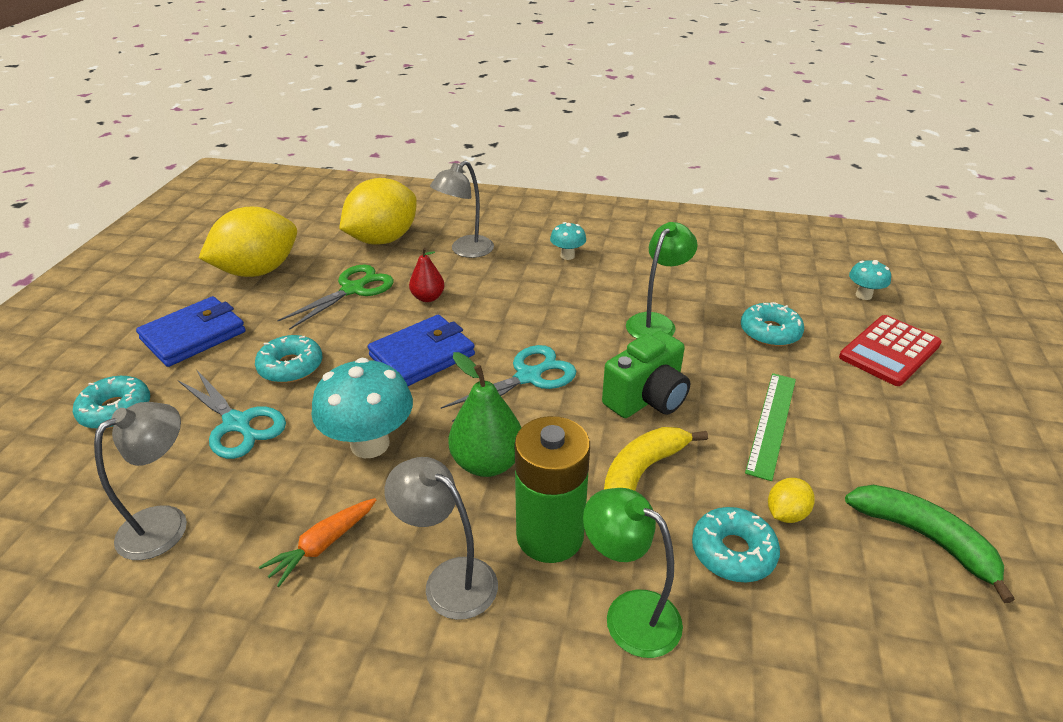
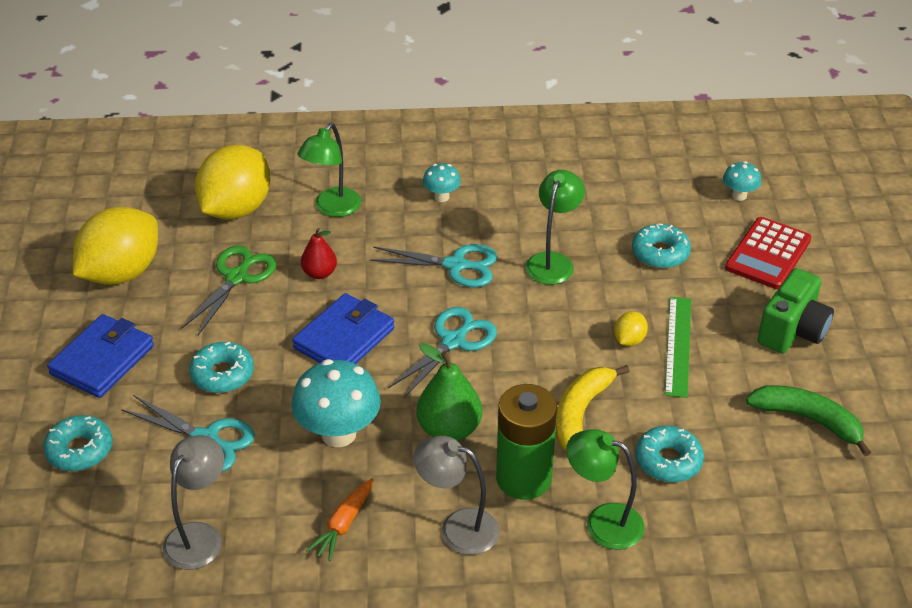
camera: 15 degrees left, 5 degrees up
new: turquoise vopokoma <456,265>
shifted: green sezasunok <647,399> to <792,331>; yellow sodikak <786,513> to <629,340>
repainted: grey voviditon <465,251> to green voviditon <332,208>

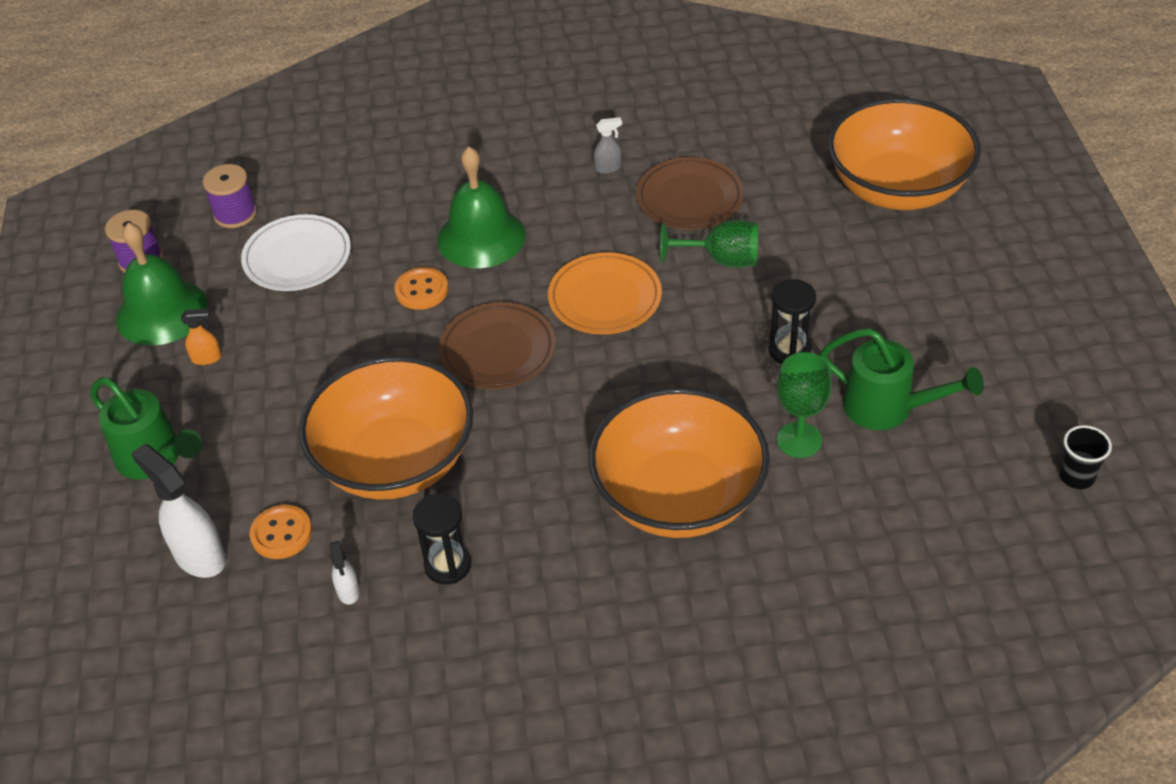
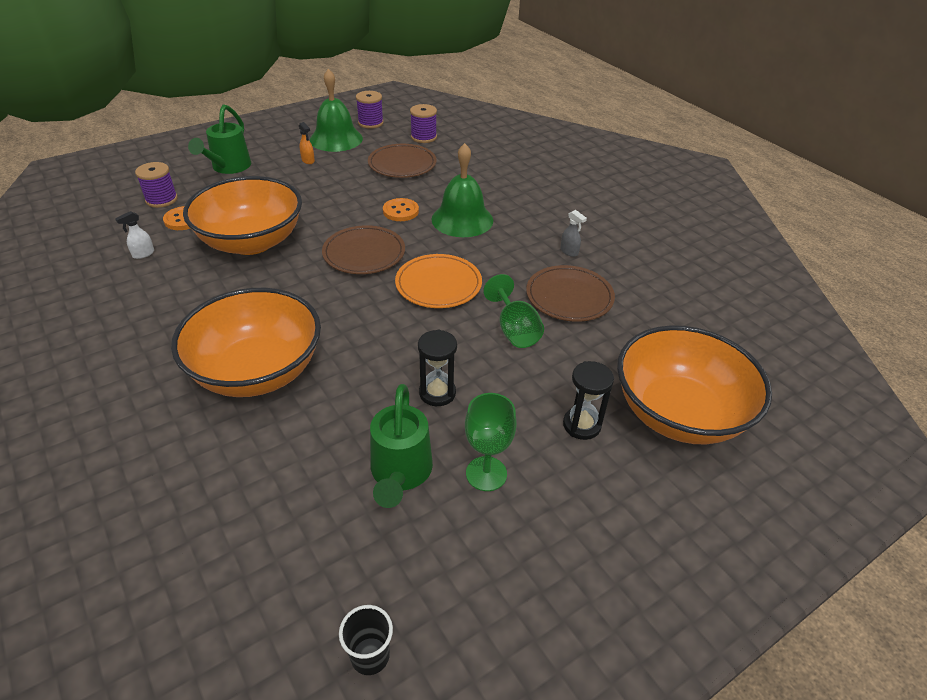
camera: 60 degrees right, 5 degrees down
shifted: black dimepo <448,565> to <581,425>; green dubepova <799,440> to <486,473>
swapped: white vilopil <199,556> to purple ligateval <161,199>
repainted: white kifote <297,257> to brown kifote <402,164>

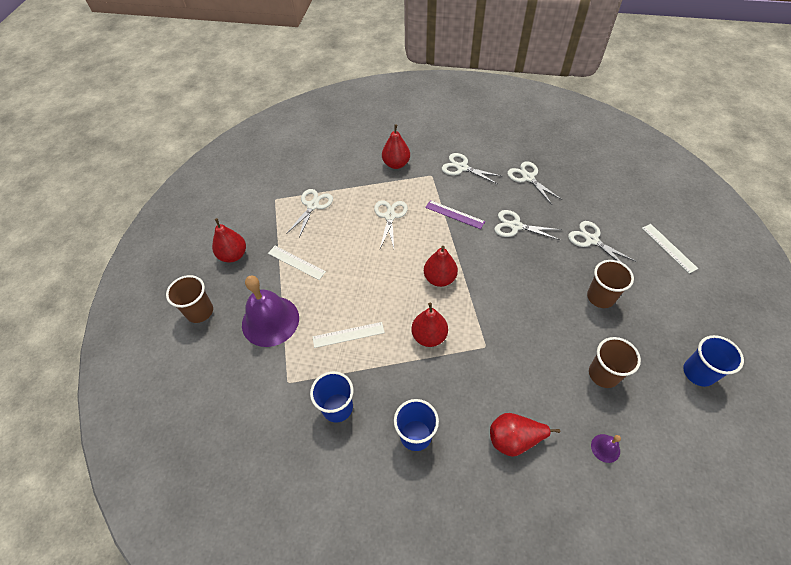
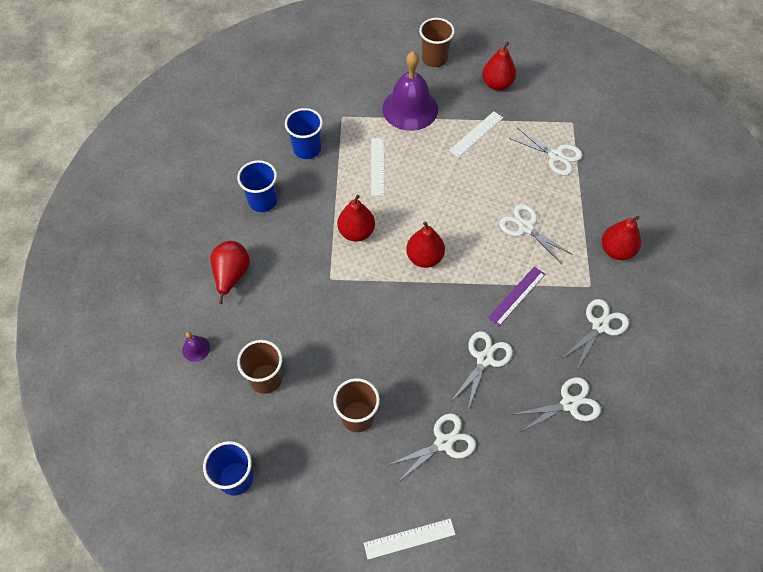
camera: 100 degrees right, 5 degrees up
rotated: white vopokoma <390,216> = <526,227> 150 degrees counterclockwise

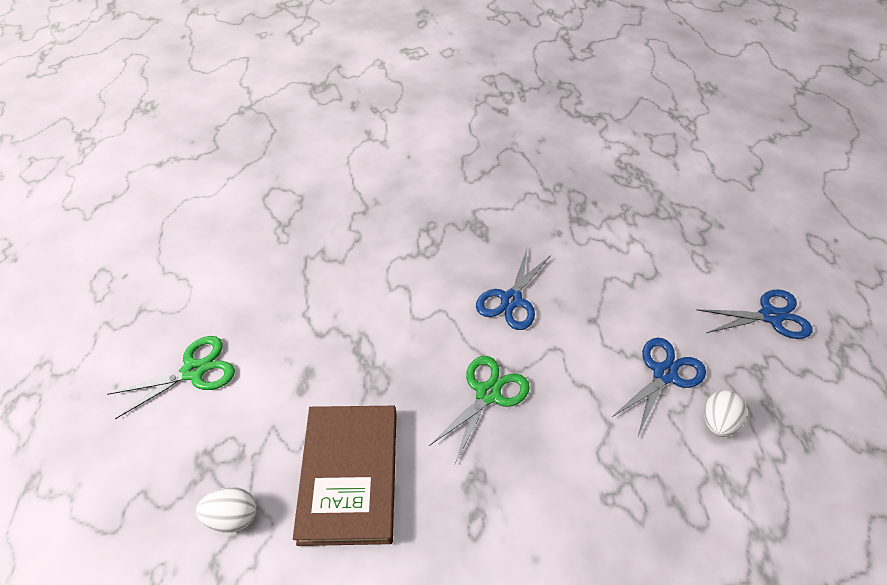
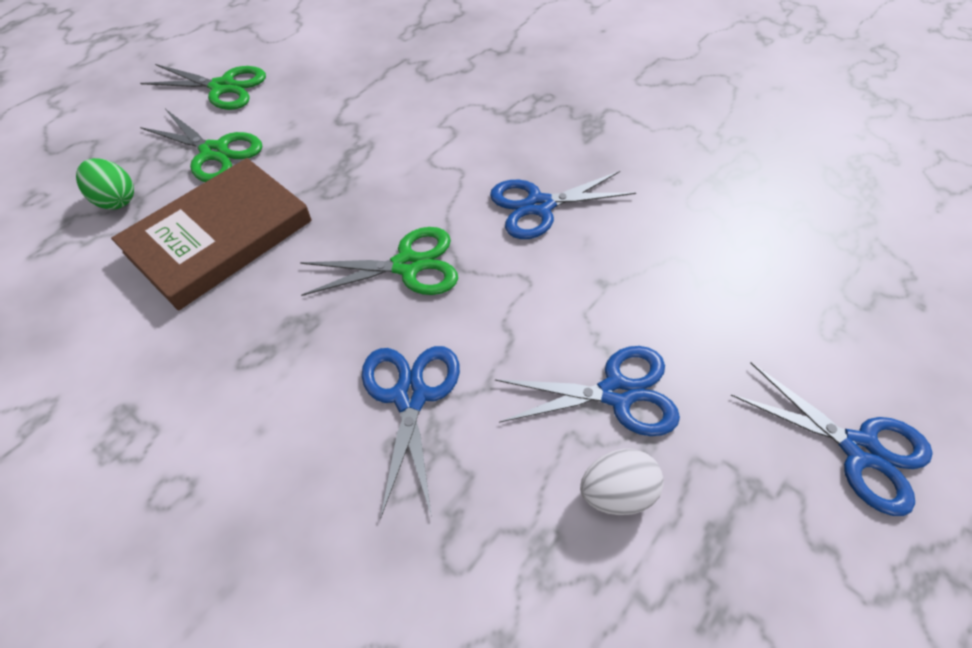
camera: 45 degrees right, 5 degrees up
new: green vopokoma <214,152>; blue vopokoma <410,396>
repainted: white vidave <233,517> to green vidave <116,200>

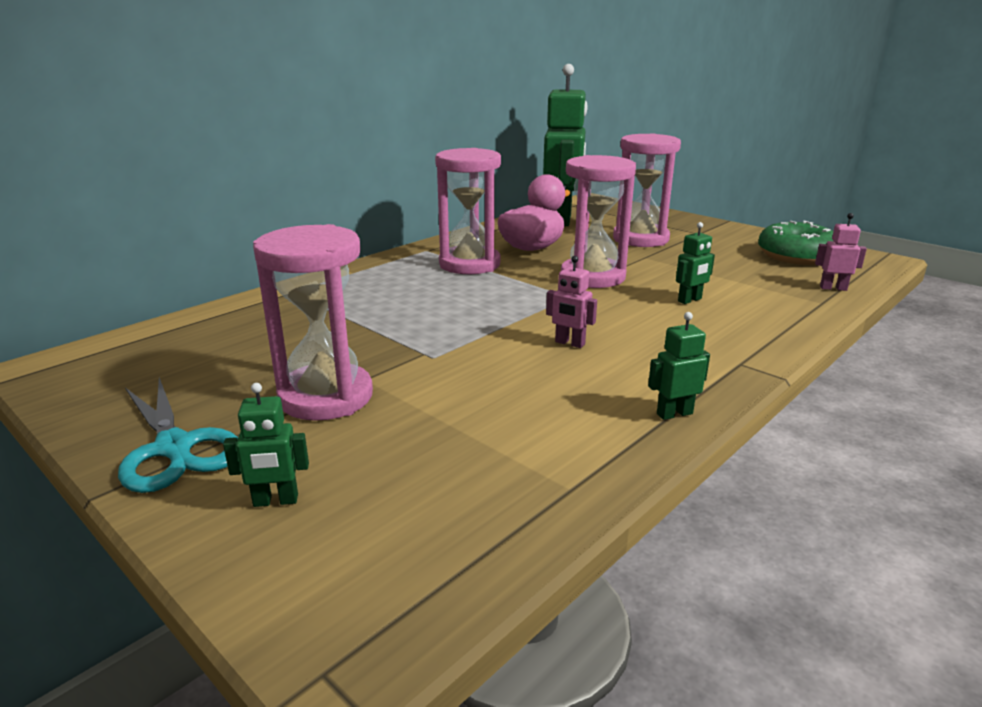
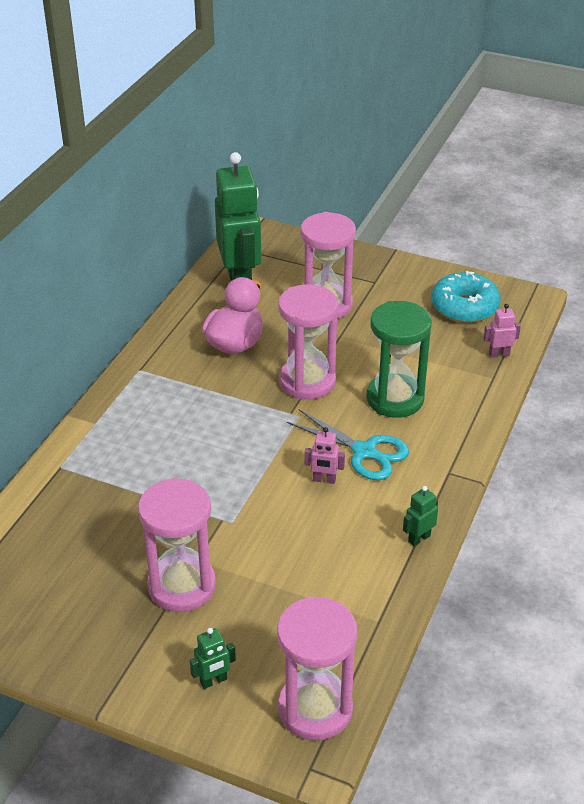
camera: 20 degrees left, 15 degrees up
shifted: turquoise vopokoma <175,448> to <365,452>; pink dimepo <469,264> to <315,709>
swapped: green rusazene <690,300> to green dimepo <395,399>
repainted: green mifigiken <796,256> to turquoise mifigiken <464,307>

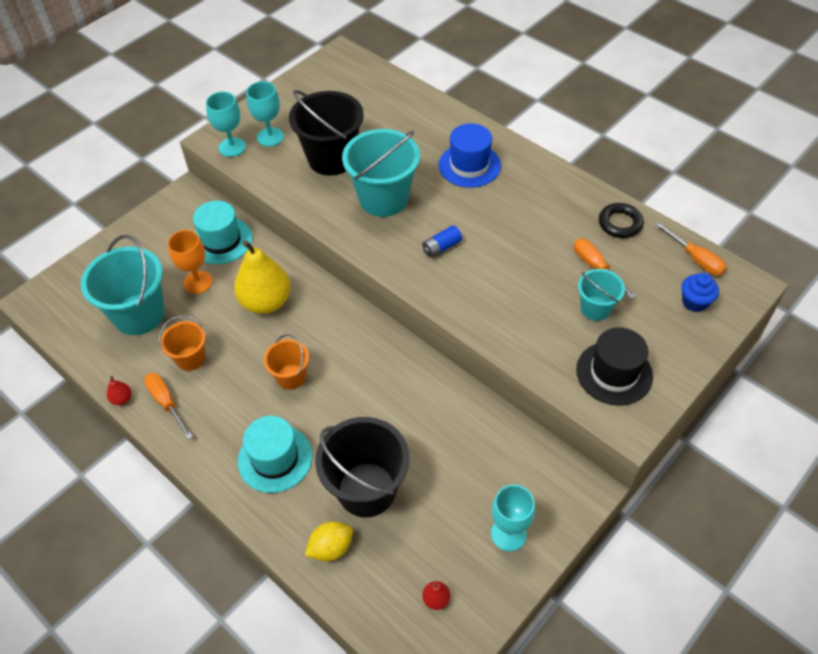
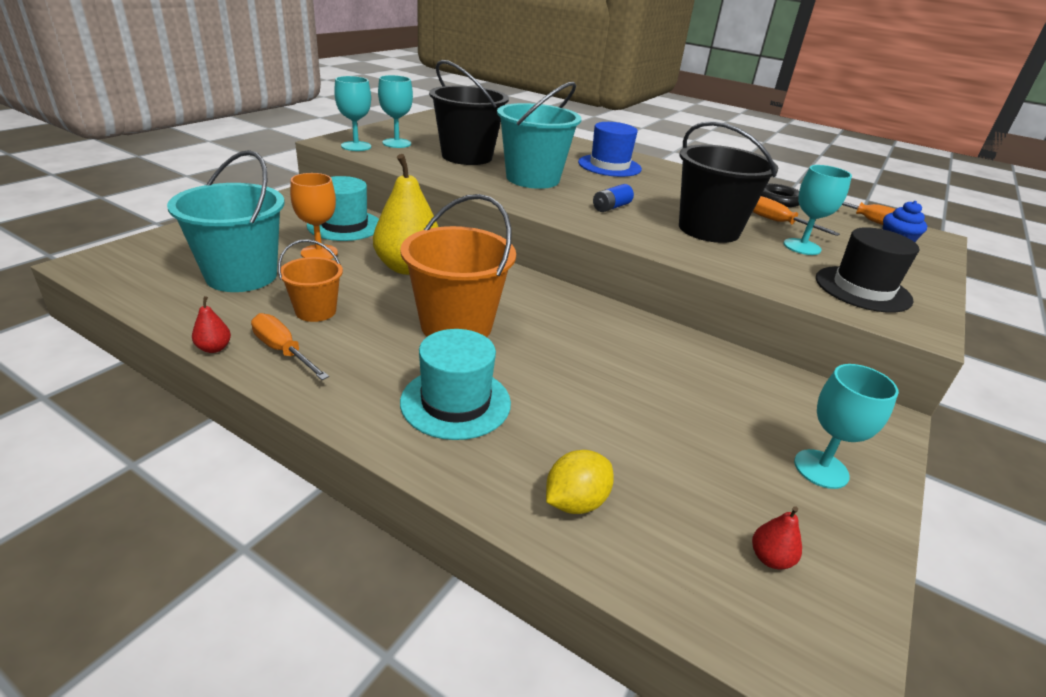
camera: 15 degrees left, 20 degrees down
shifted: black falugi <367,489> to <708,229>
swapped: turquoise falugi <595,308> to turquoise dubepova <802,247>
scaled: orange falugi <291,377> = <456,325> x1.83

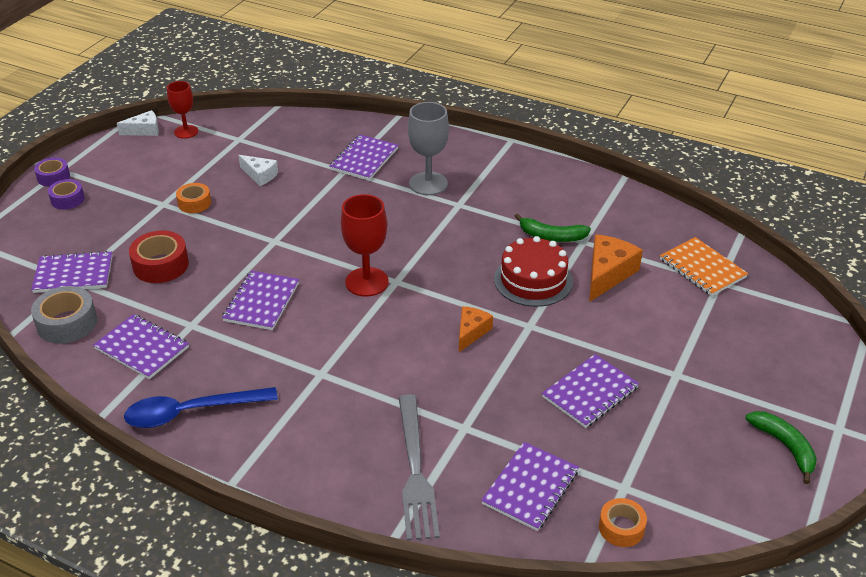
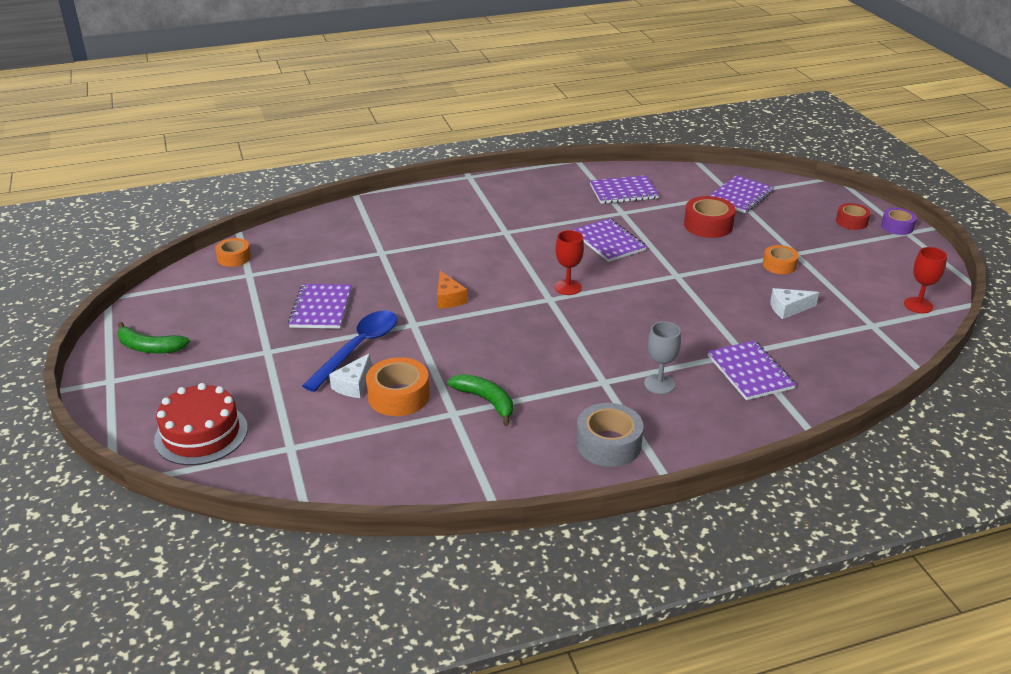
camera: 135 degrees right, 5 degrees down
gone: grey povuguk <415,470>; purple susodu <530,487>; orange susodu <702,268>
shifted: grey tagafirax <67,323> to <608,444>; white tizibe <144,130> to <353,385>; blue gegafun <191,412> to <358,348>; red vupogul <533,280> to <201,434>
swapped: orange tizibe <607,274> to orange tagafirax <398,396>
repainted: purple tagafirax <67,199> to red tagafirax <851,222>
rotated: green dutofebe <551,236> = <486,401> 75 degrees clockwise
scaled: red dubepova <367,282> = <568,287> x0.66; grey dubepova <428,184> = <659,384> x0.66

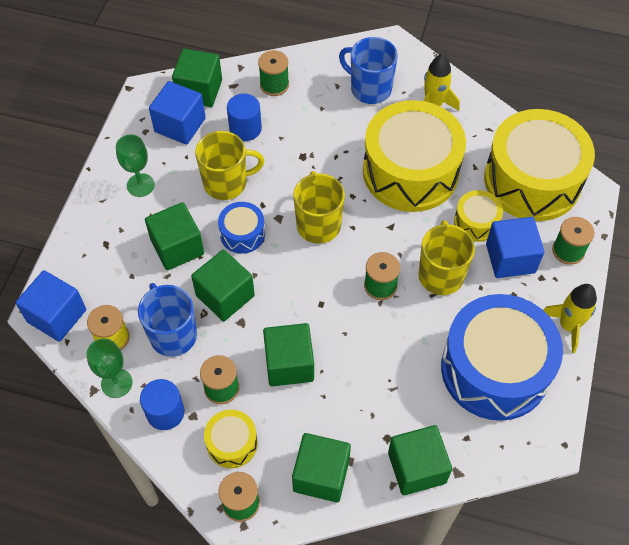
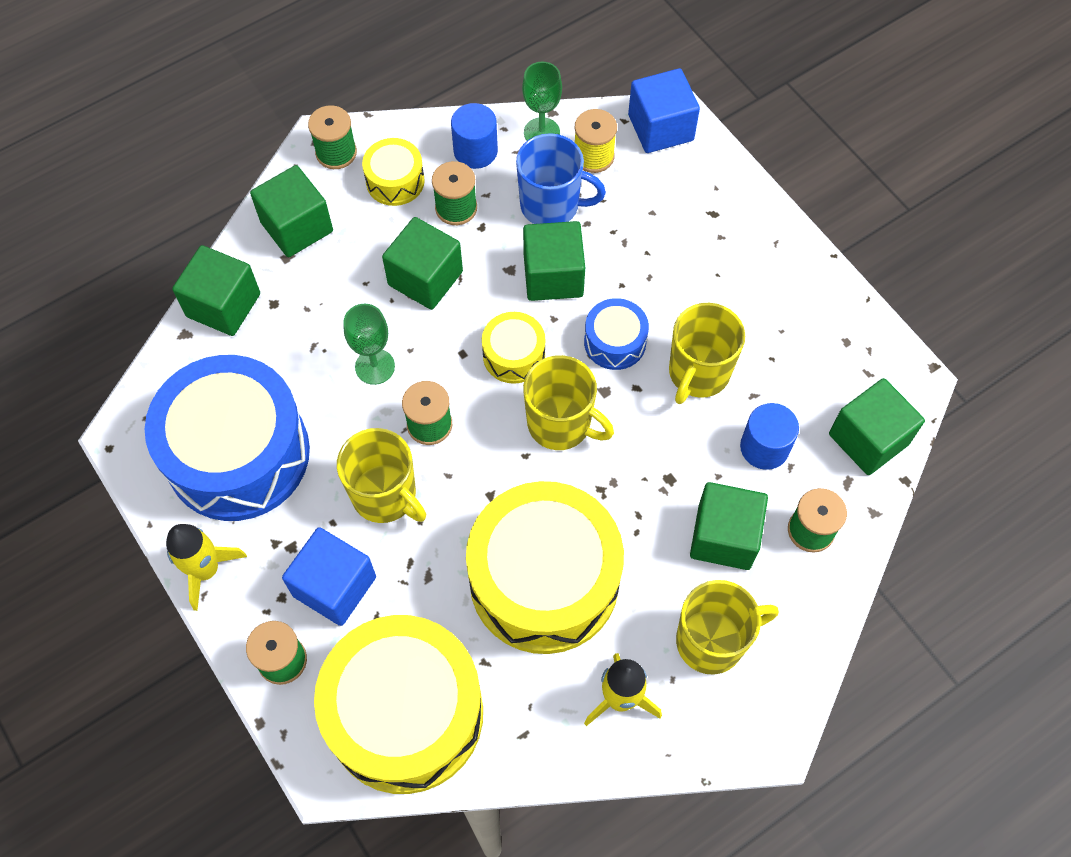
camera: 130 degrees right, 5 degrees up
gone: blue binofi <180,125>
shifted: green dubepova <140,185> to <375,366>; green binofi <177,247> to <724,537>; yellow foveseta <476,222> to <514,355>
repainted: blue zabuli <369,89> to yellow zabuli <712,641>

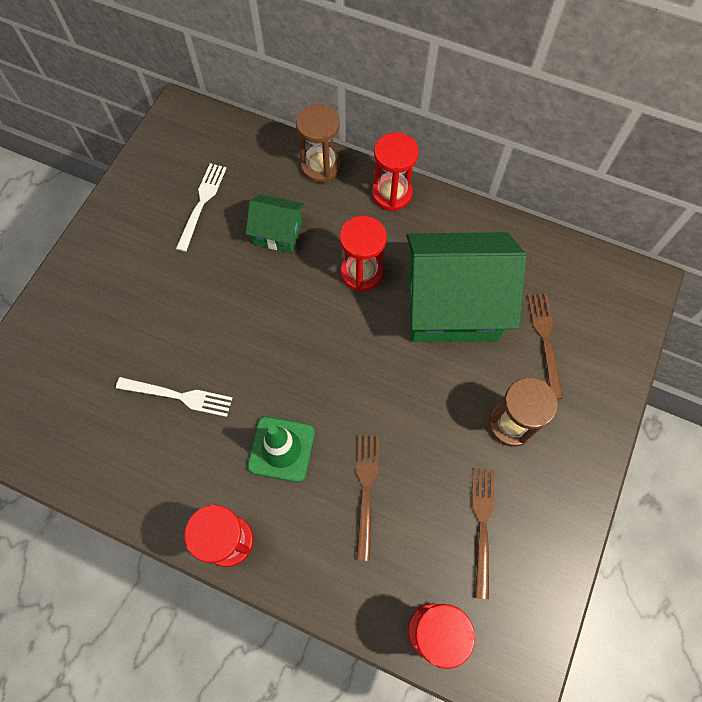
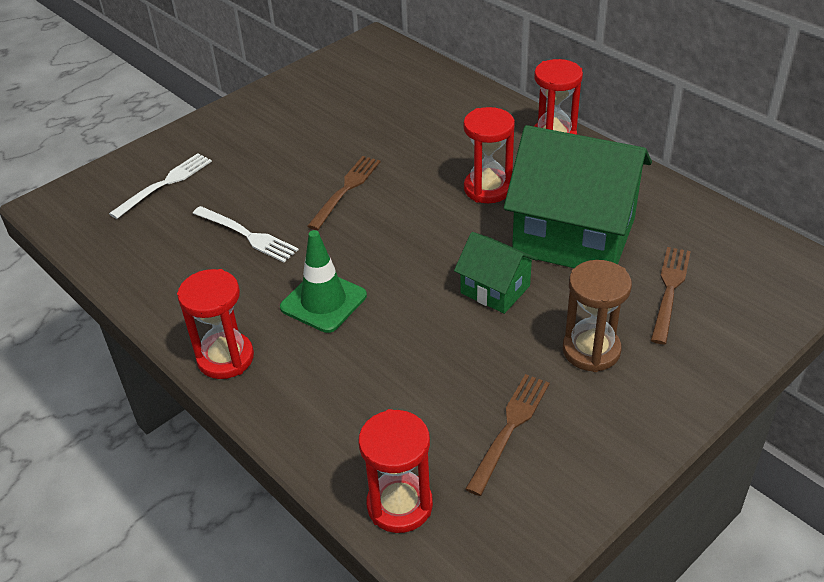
camera: 25 degrees right, 25 degrees down
gone: brown dimepo <320,167>
shifted: white povuguk <202,202> to <165,183>; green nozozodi <278,233> to <495,289>; brown povuguk <366,489> to <346,189>

